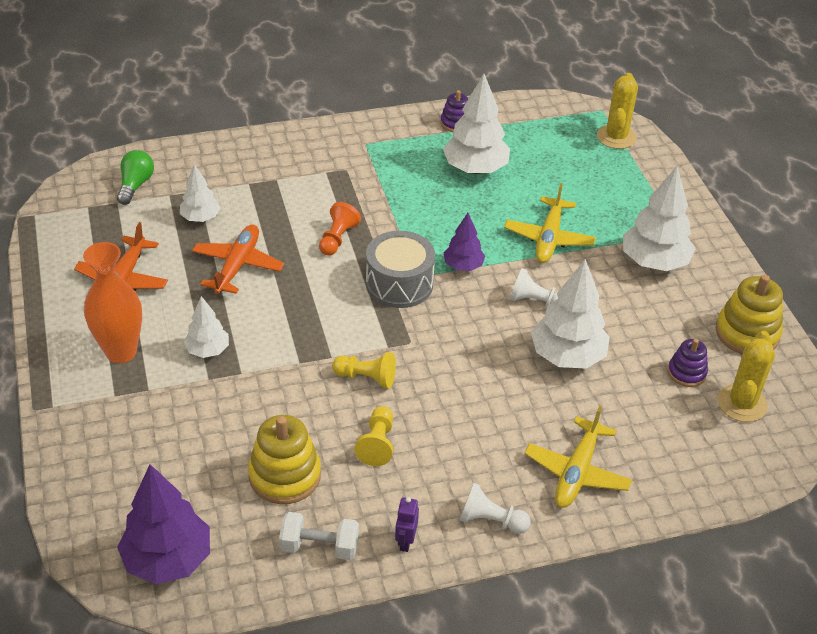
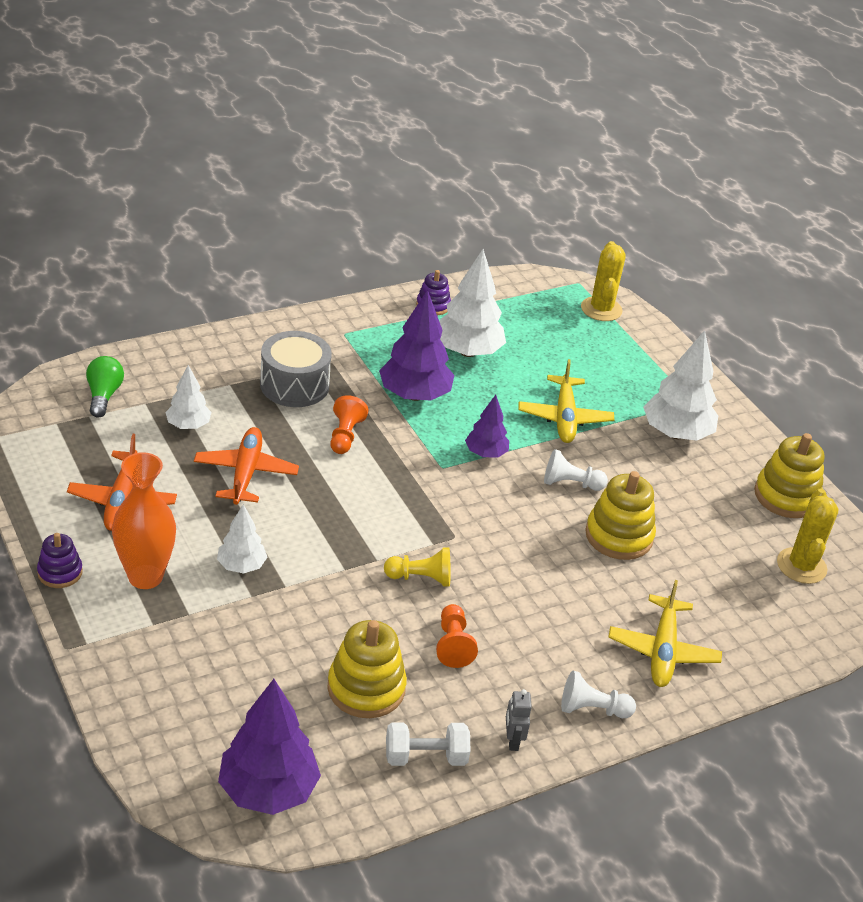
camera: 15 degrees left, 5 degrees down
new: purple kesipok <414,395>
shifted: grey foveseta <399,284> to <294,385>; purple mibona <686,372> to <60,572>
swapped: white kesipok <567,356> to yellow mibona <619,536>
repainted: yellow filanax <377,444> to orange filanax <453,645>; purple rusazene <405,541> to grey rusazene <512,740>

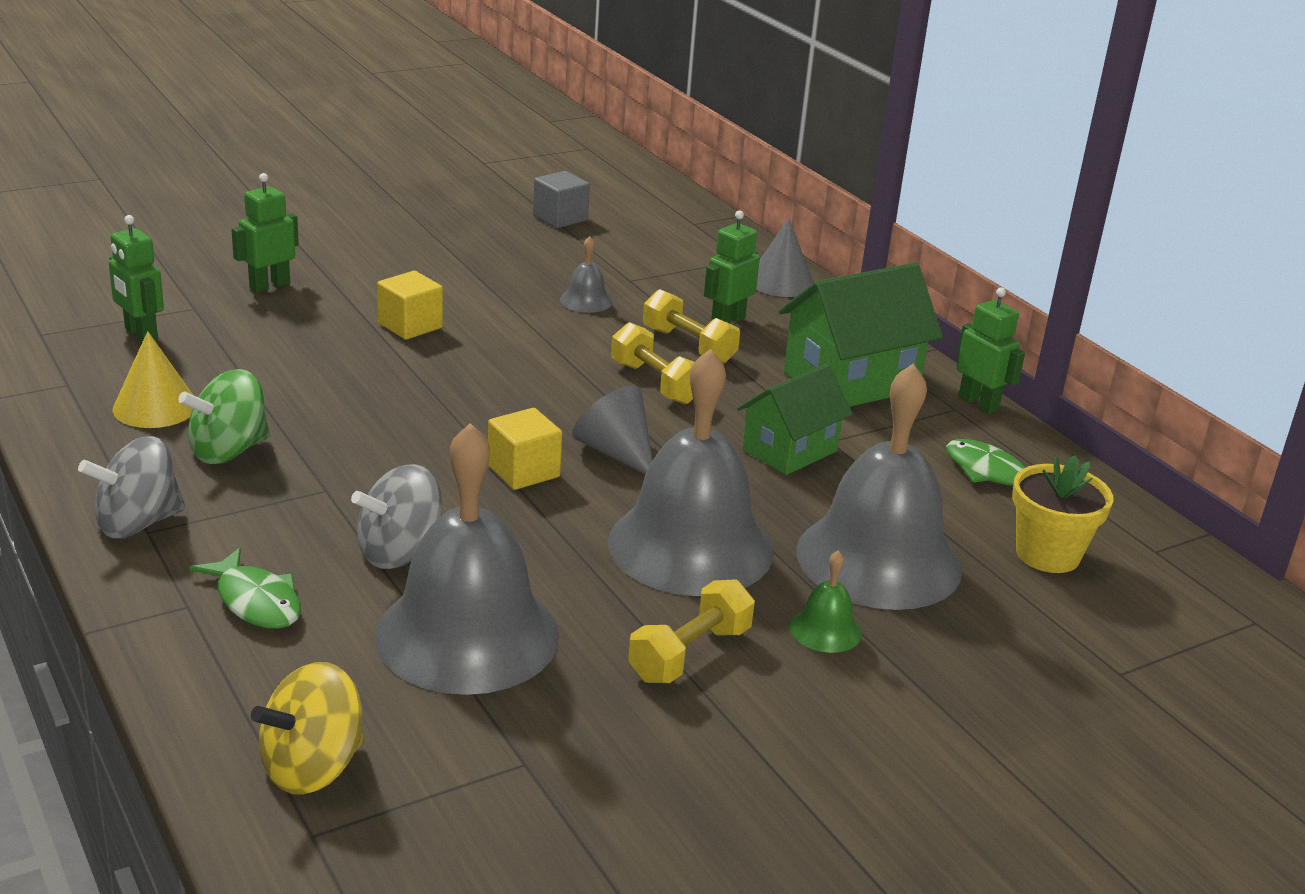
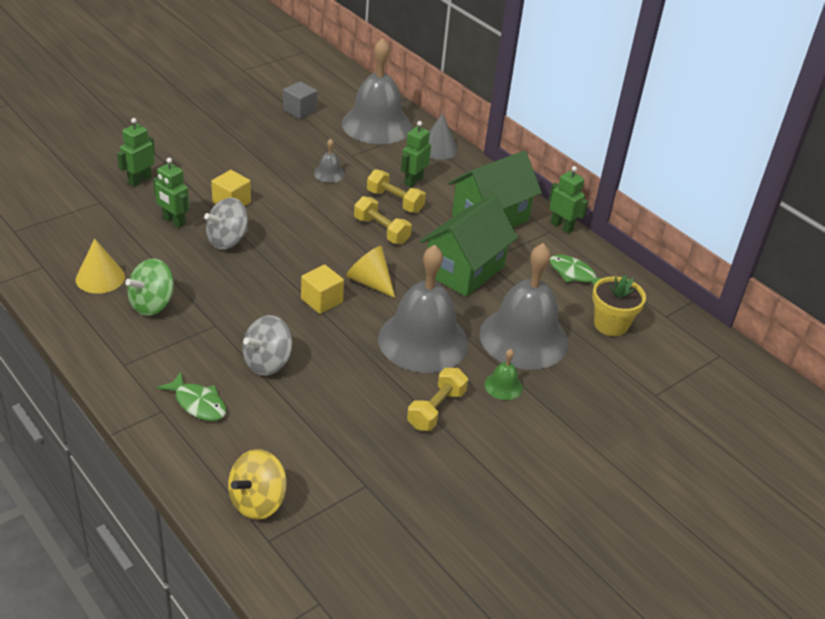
camera: 10 degrees left, 10 degrees up
shifted: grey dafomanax <138,523> to <227,240>; green rusazene <140,334> to <173,221>; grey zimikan <467,635> to <376,125>
repainted: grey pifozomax <616,452> to yellow pifozomax <370,282>
scaled: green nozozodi <789,450> = <464,270> x1.54

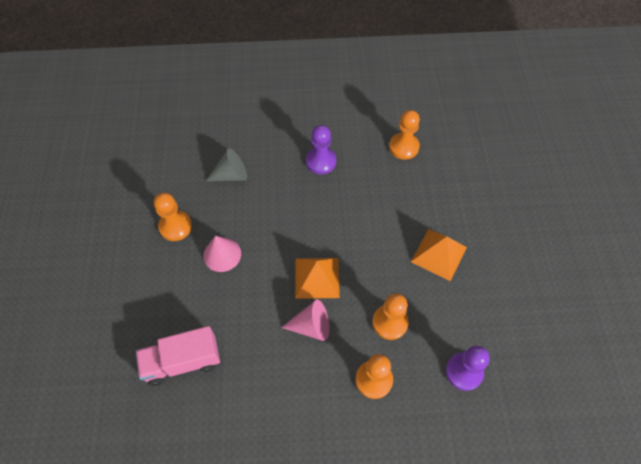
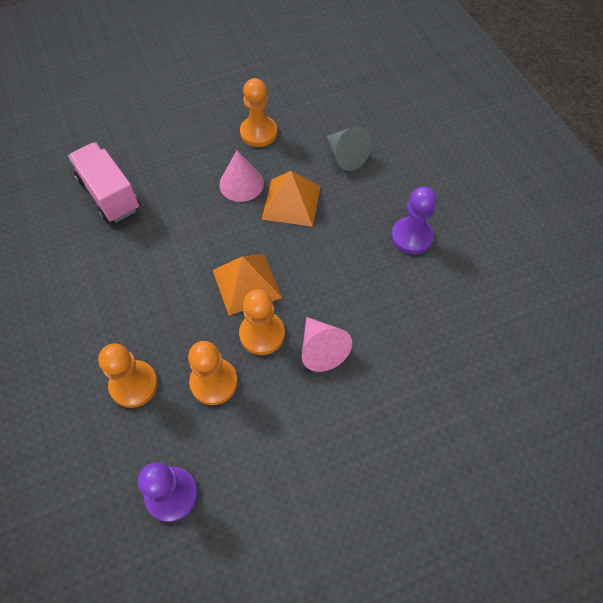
camera: 70 degrees right, 0 degrees up
shifted: pink pifozomax <311,326> to <321,349>; orange filanax <404,147> to <262,334>; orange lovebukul <439,254> to <291,202>

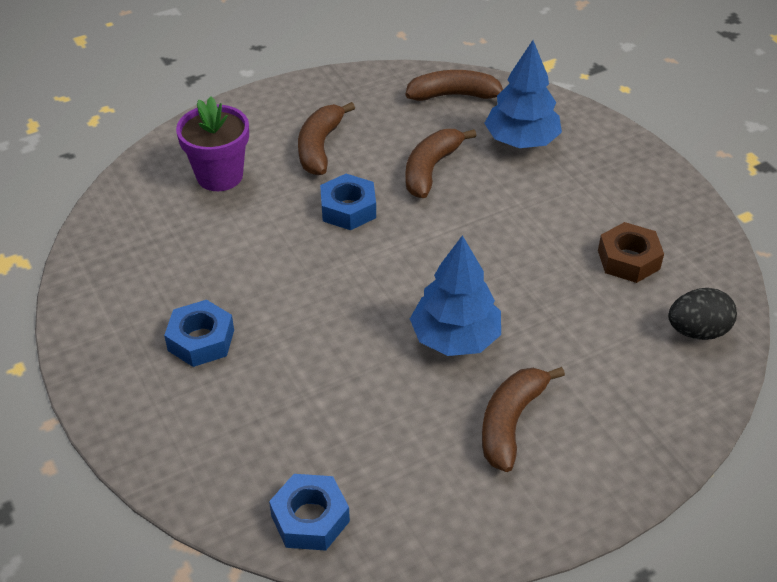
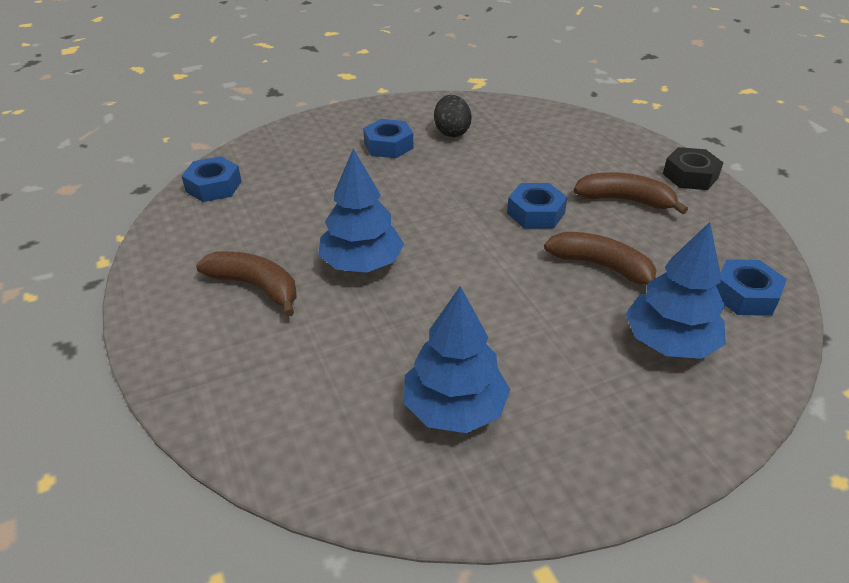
camera: 95 degrees right, 5 degrees down
gone: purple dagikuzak <219,176>
new: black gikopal <690,176>
shifted: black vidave <697,331> to <451,132>
swapped: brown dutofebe <454,95> to blue gikopal <745,295>; brown gikopal <628,259> to blue kesipok <454,408>

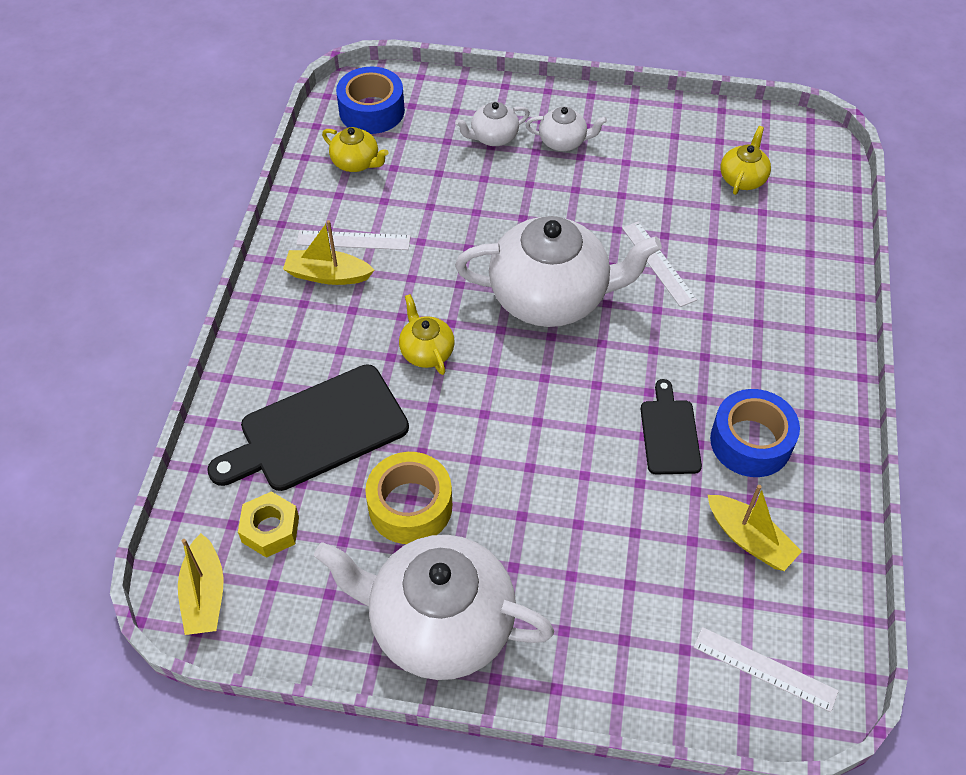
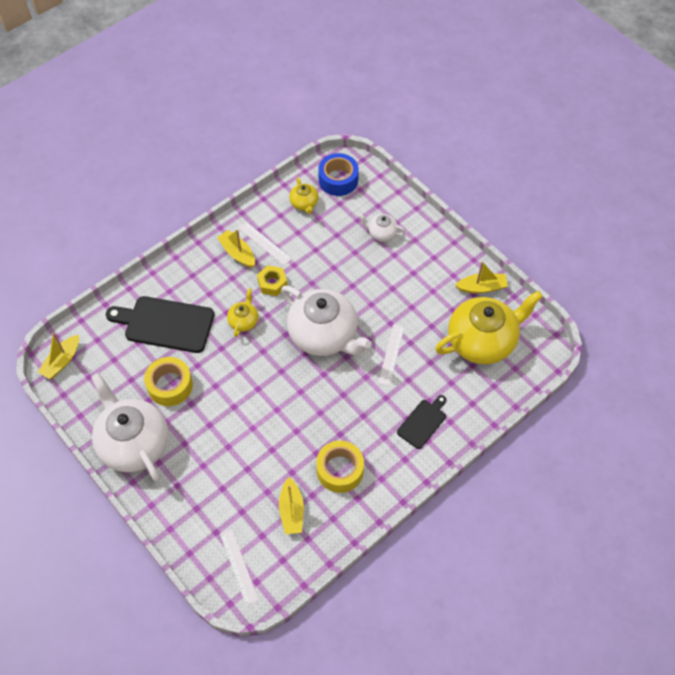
camera: 40 degrees right, 5 degrees up
gone: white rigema <563,142>
new: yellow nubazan <481,287>
shifted: yellow gikopal <270,529> to <272,283>; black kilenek <669,433> to <423,422>
repainted: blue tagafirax <750,442> to yellow tagafirax <340,470>
scaled: yellow rigema <742,178> = <482,341> x2.22

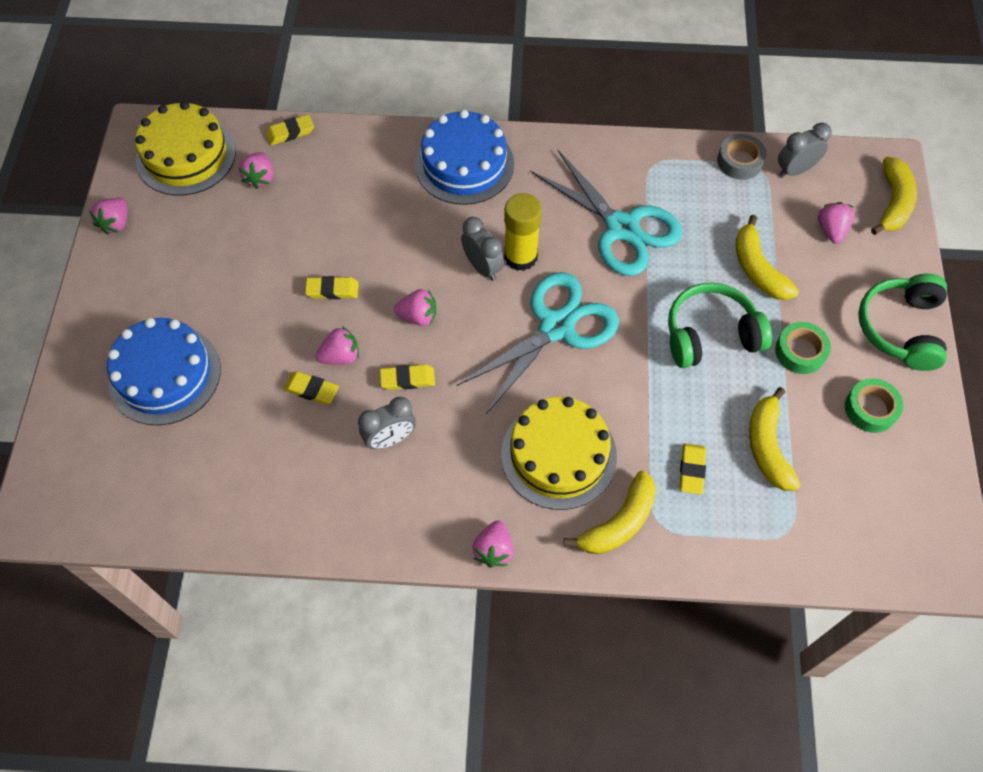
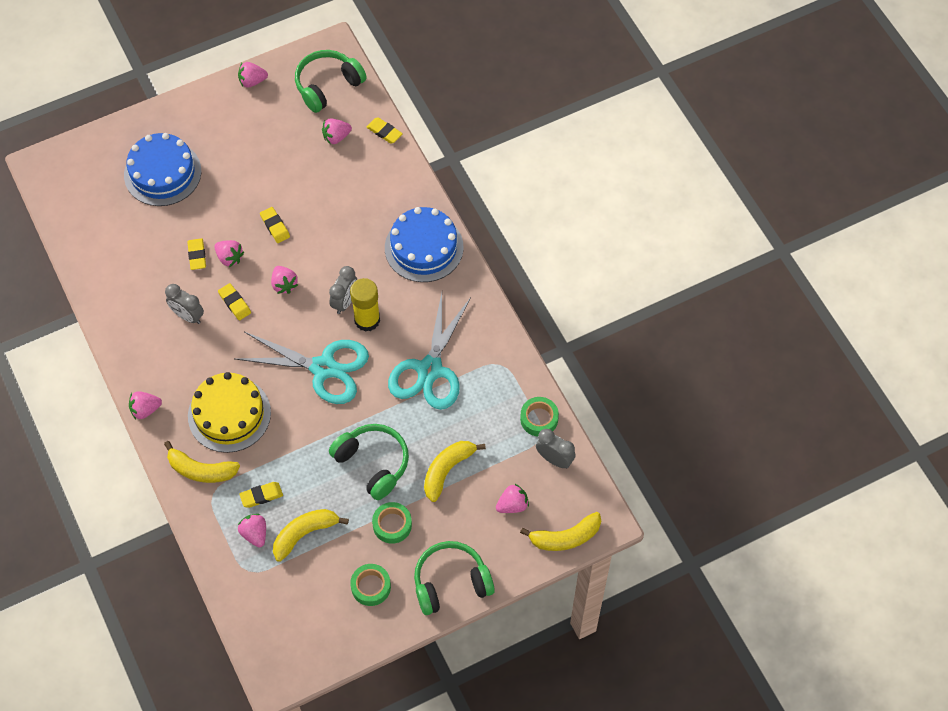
camera: 60 degrees right, 0 degrees up
new: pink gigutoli <255,534>
swapped: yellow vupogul <186,155> to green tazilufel <327,85>
repainted: grey tagafirax <739,161> to green tagafirax <539,419>

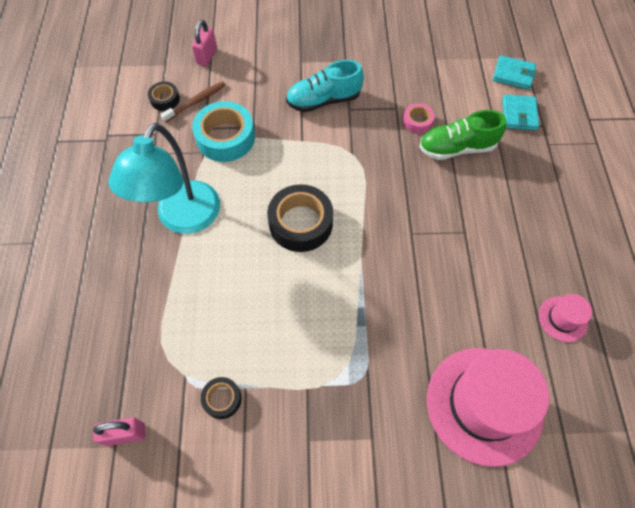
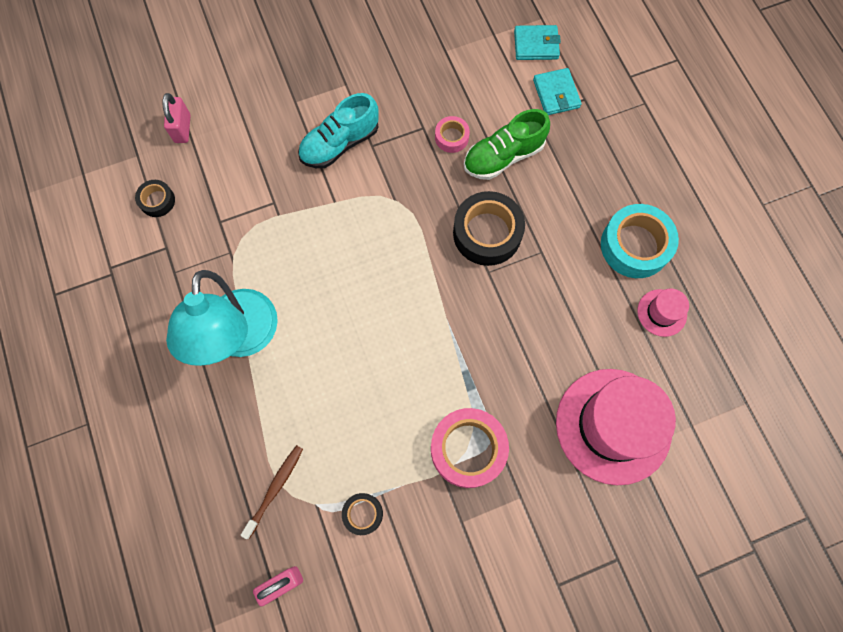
camera: 20 degrees left, 10 degrees up
new: pink tagafirax <468,449>
shifted: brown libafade <196,102> to <275,489>; turquoise tagafirax <225,137> to <635,245>; black tagafirax <301,223> to <487,233>

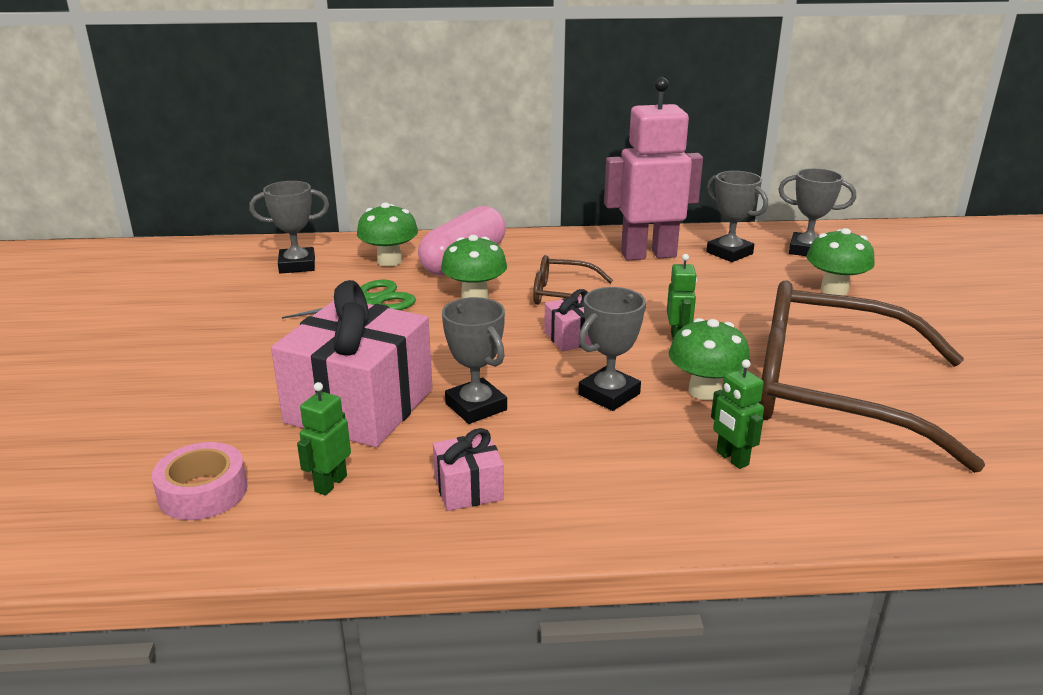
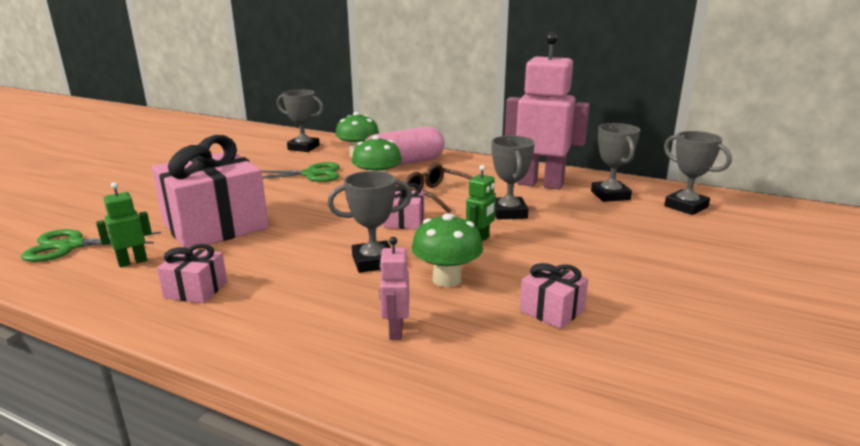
camera: 30 degrees right, 5 degrees down
gone: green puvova <834,290>
shifted: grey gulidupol <476,407> to <509,213>
swapped: pink tagafirax <203,492> to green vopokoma <71,246>; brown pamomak <829,392> to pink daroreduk <551,310>
repainted: green rusazene <732,458> to pink rusazene <395,331>

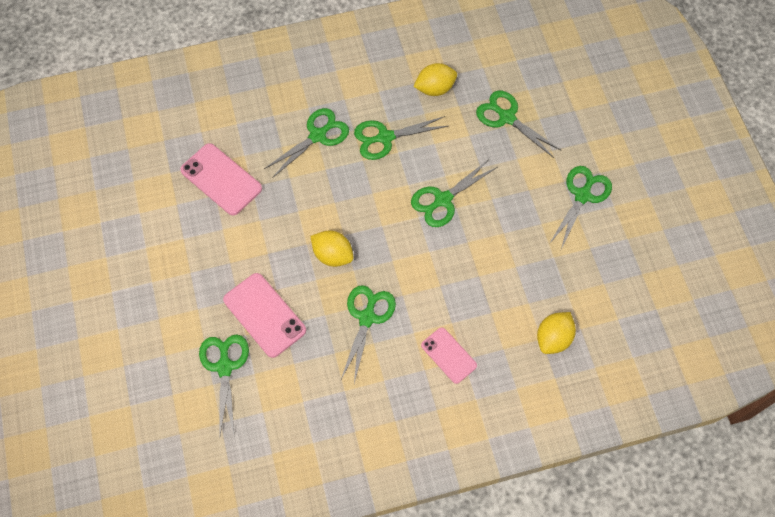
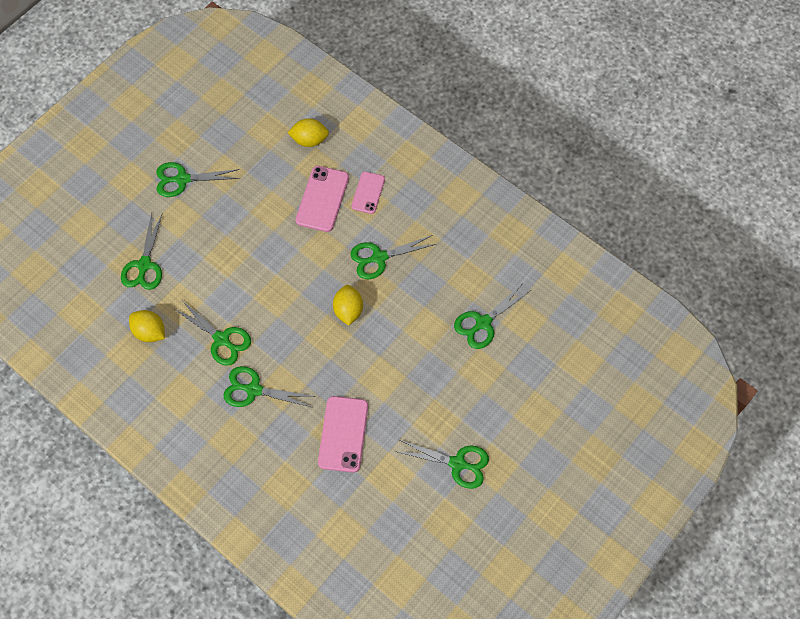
camera: 125 degrees left, 0 degrees up
shifted: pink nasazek <264,315> to <322,199>; green vopokoma <443,200> to <457,463>

